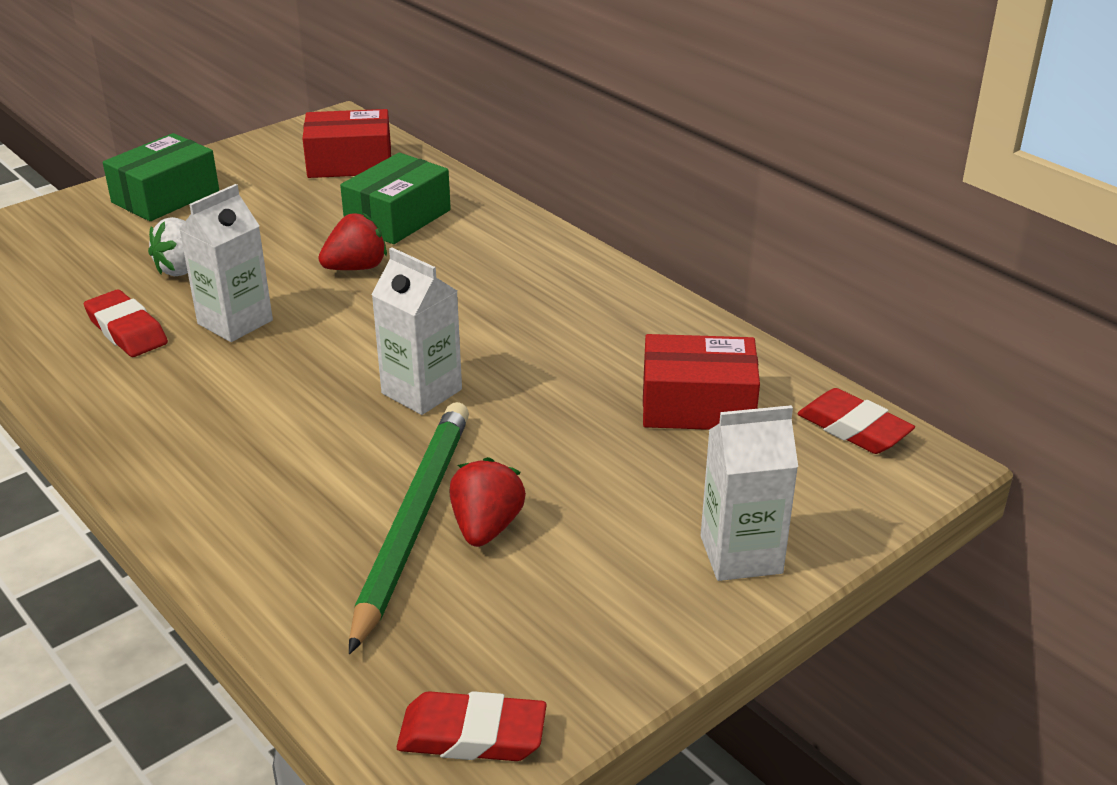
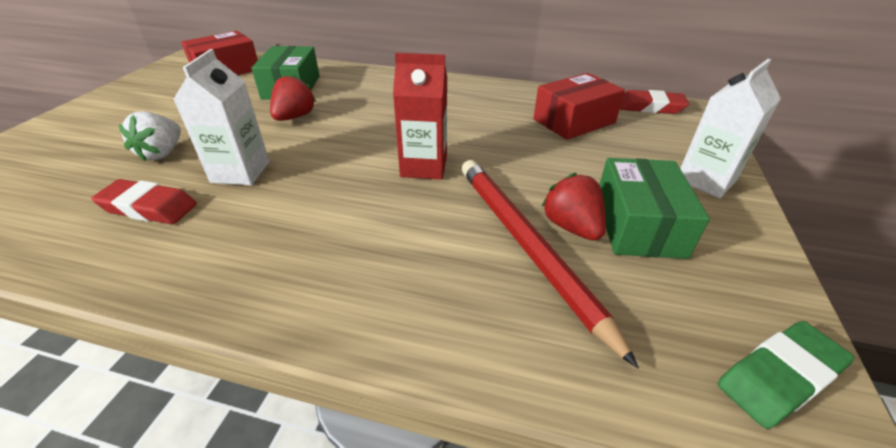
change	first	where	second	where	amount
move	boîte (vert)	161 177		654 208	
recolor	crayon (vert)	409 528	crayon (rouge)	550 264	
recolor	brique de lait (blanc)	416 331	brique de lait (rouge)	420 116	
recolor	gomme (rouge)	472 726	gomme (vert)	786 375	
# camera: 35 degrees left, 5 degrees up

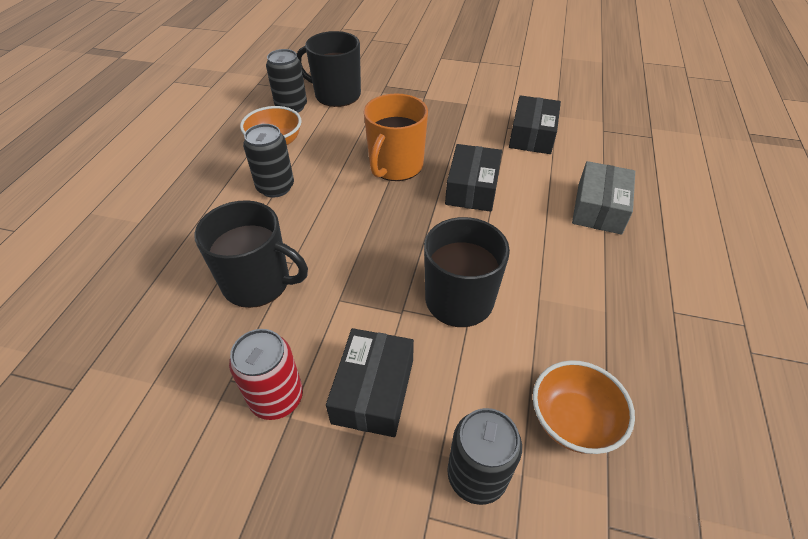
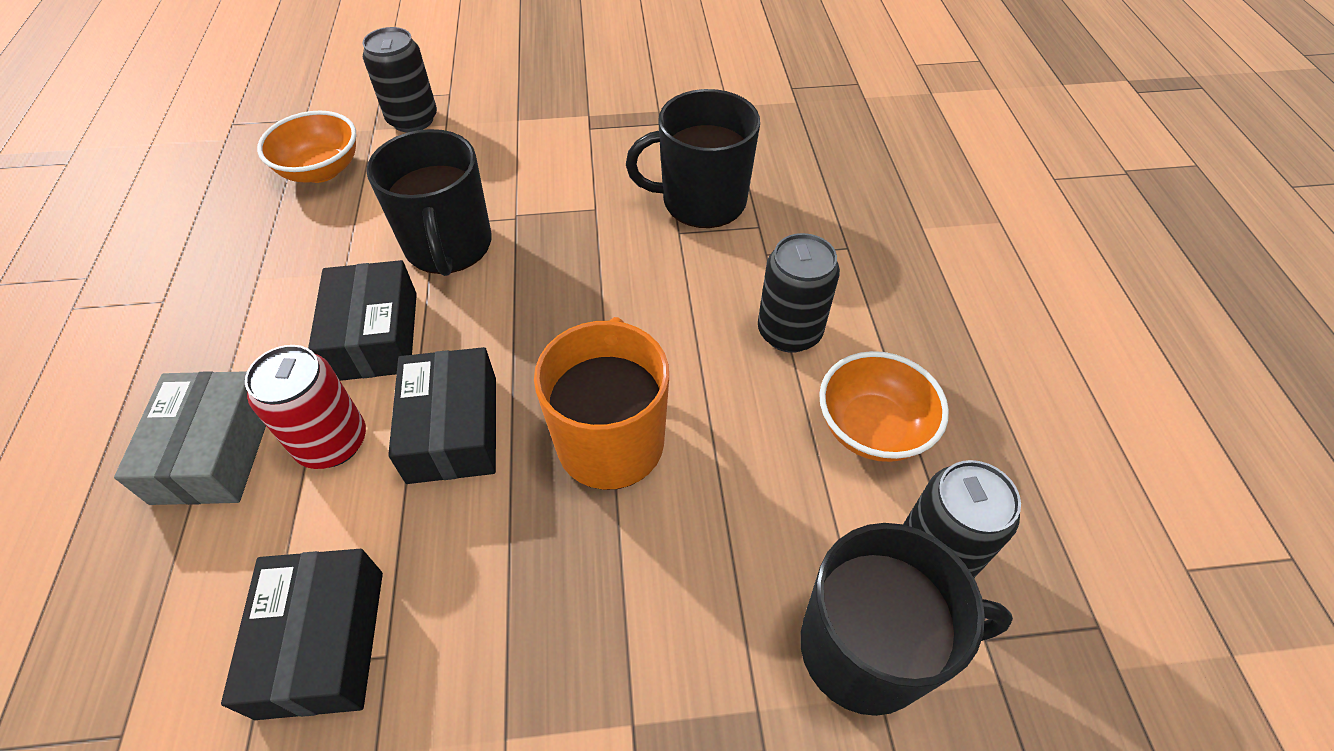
change	first	where	second	where	amount
move	canette (rouge)	266 374		305 407	
move	boîte (noir)	370 382		362 320	
# camera: 160 degrees right, 5 degrees up

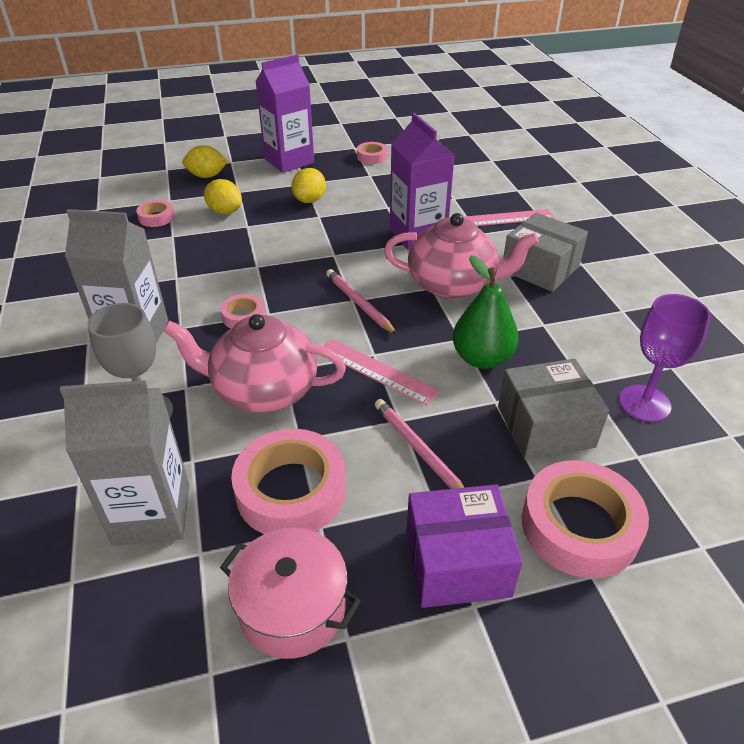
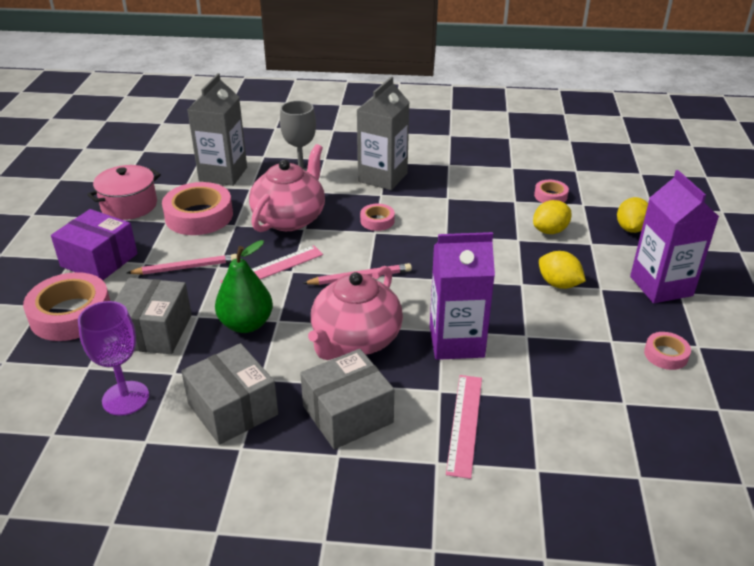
change	first	where	second	where	amount
rotate	boîte (violet)	465 546		94 244	75 degrees counterclockwise
insert			boîte (gris)	229 394	
# camera: 110 degrees right, 5 degrees down

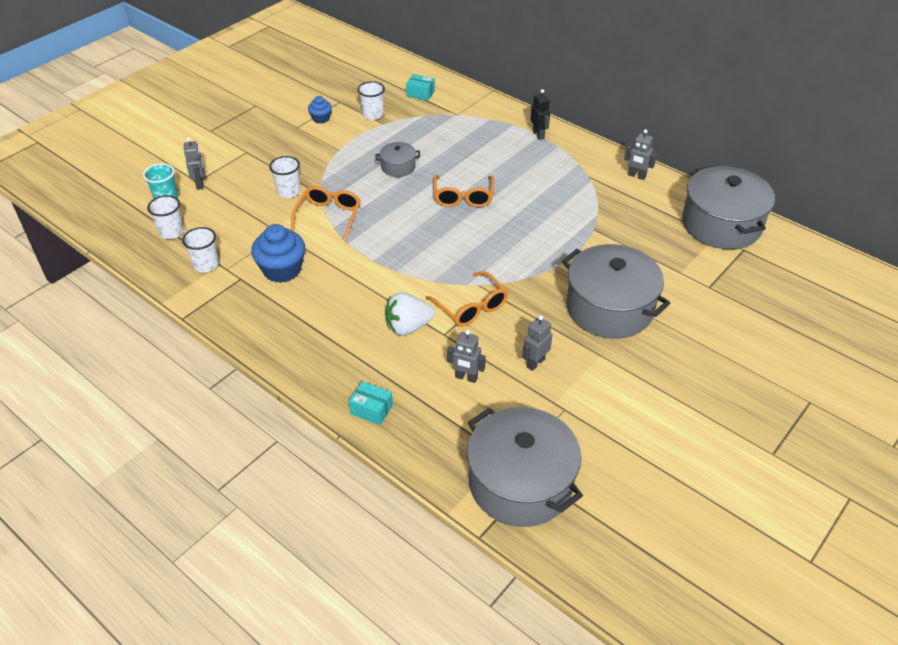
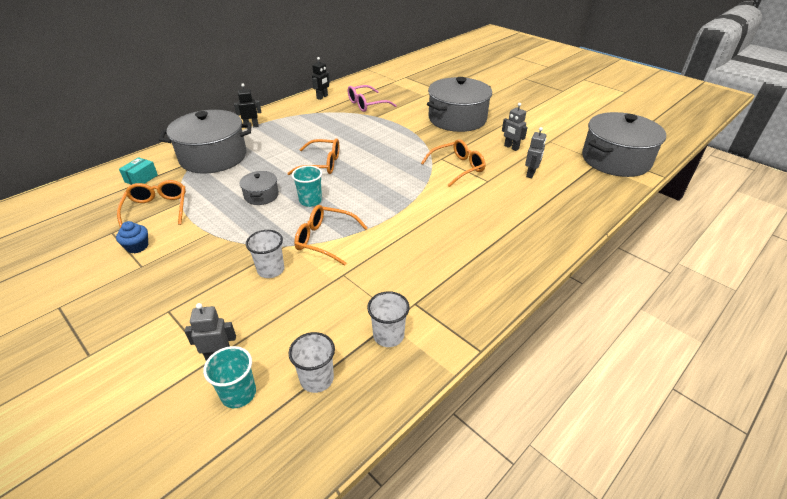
change	first	where	second	where	amount
delete	muffin (bleu)	278 253			
delete	boîte (turquoise)	371 403			
replace	gobelet (blanc)	371 100	lunettes (orange)	151 204	
delete	fraise (blanc)	410 314			
recolor	robot (gris)	640 154	robot (noir)	321 78	
move	marmite (gris)	728 207		205 142	
insert			gobelet (turquoise)	307 186	
insert			lunettes (rose)	372 98	
# camera: 85 degrees left, 5 degrees down

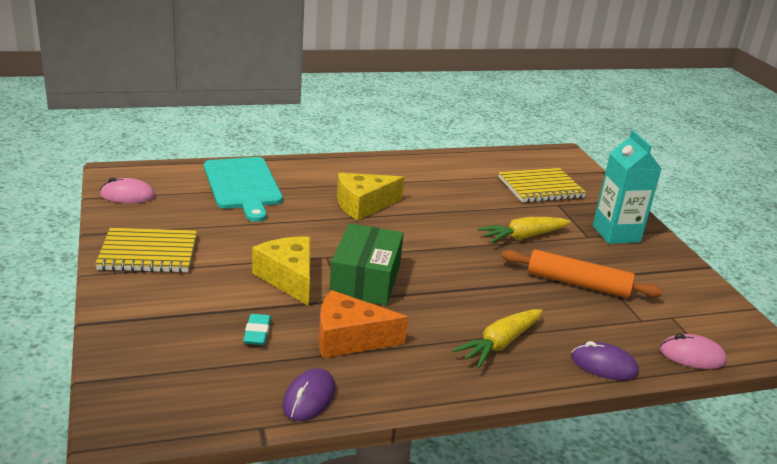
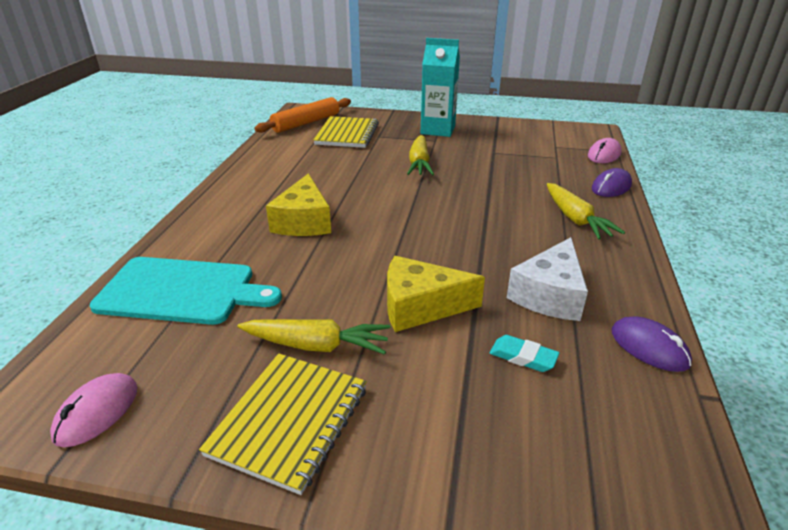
change	first	where	second	where	amount
recolor	fromage (orange)	363 324	fromage (blanc)	547 279	
delete	boîte (vert)	366 264			
move	rouleau à pâtisserie (orange)	582 273		302 115	
insert			carotte (jaune)	313 337	
# camera: 60 degrees left, 5 degrees up

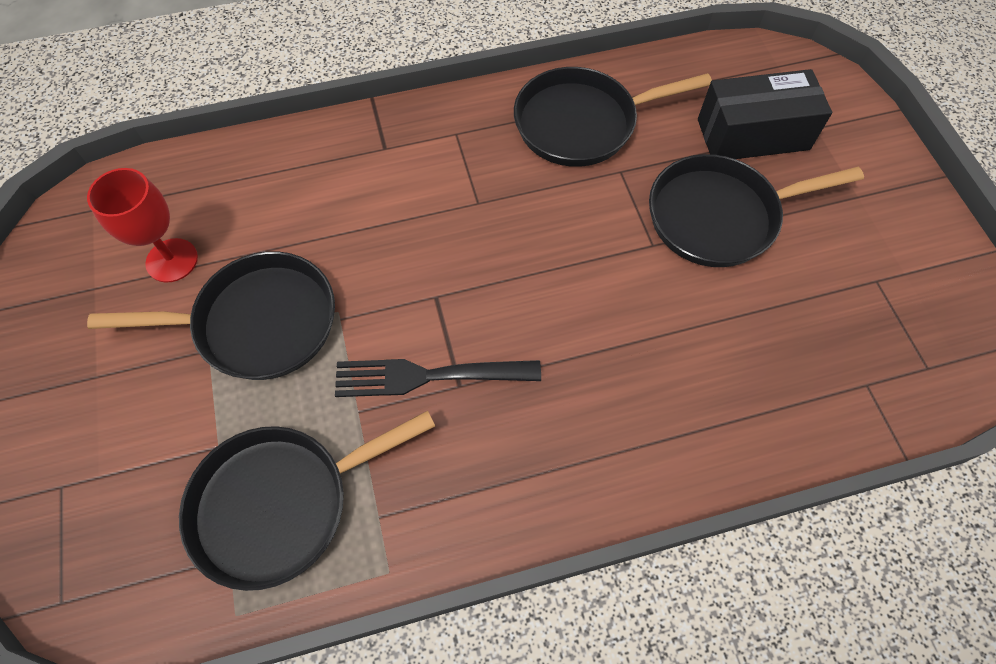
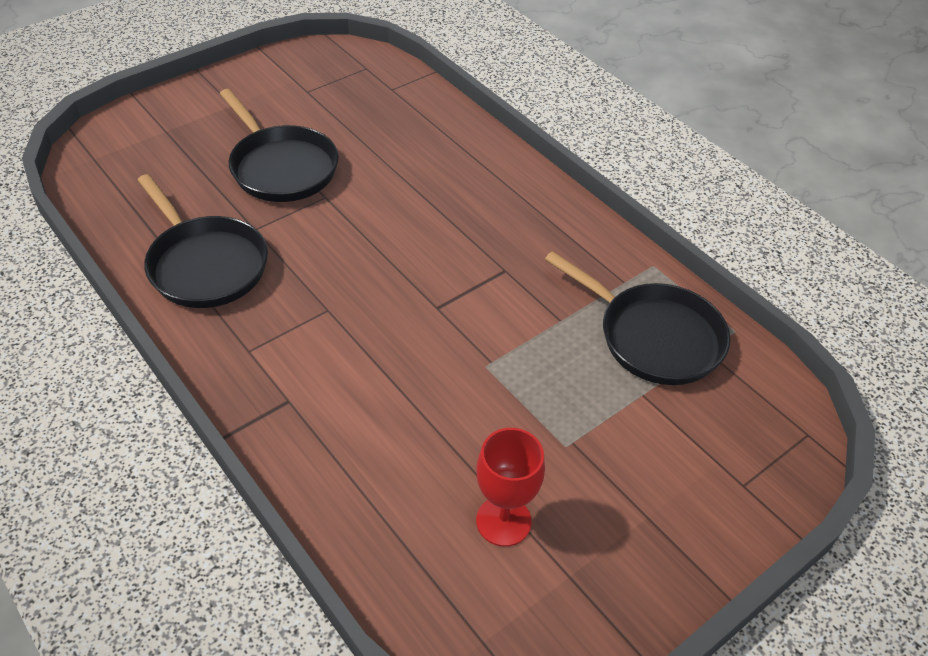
change	first	where	second	where	amount
delete	poêle (noir)	211 315			
delete	fourchette (noir)	438 378			
delete	boîte (noir)	765 114			
# camera: 115 degrees left, 15 degrees down

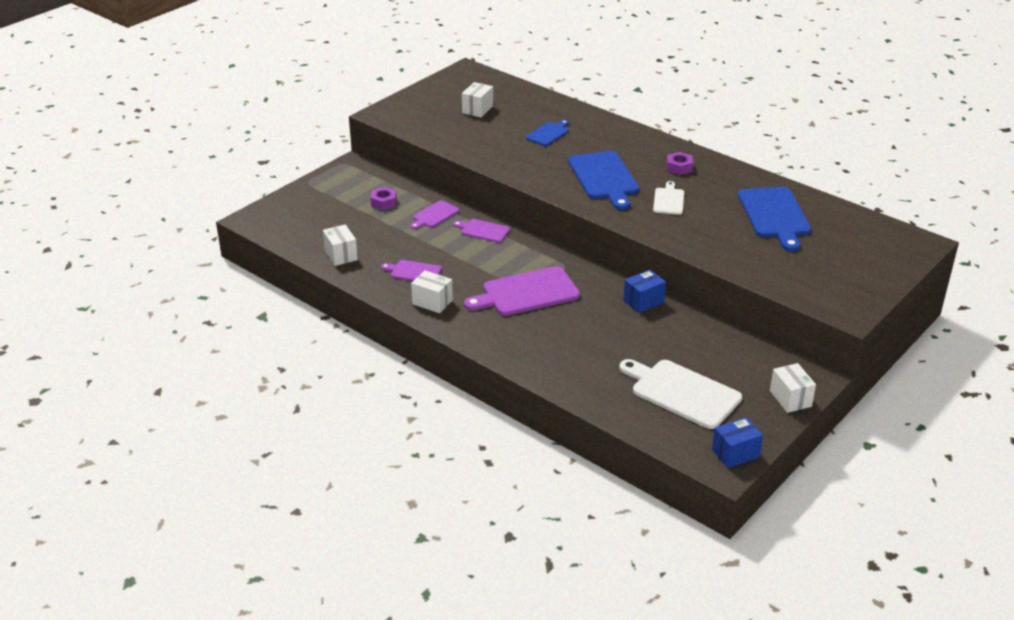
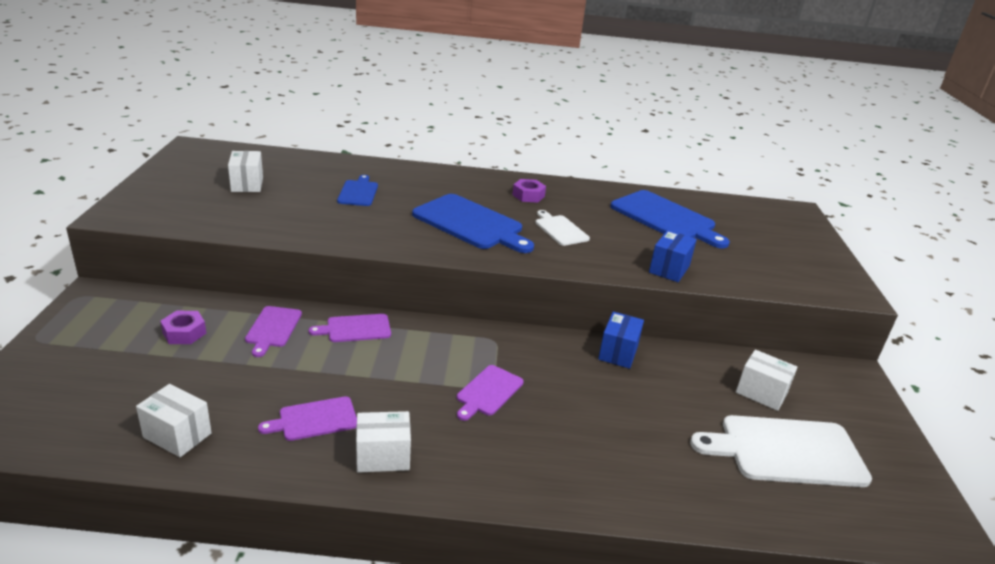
change	first	where	second	where	amount
resize	planche à découper (violet)	522 291		490 393	x0.54
move	boîte (bleu)	737 442		673 256	
move	boîte (blanc)	793 388		767 380	
# camera: 40 degrees left, 5 degrees down

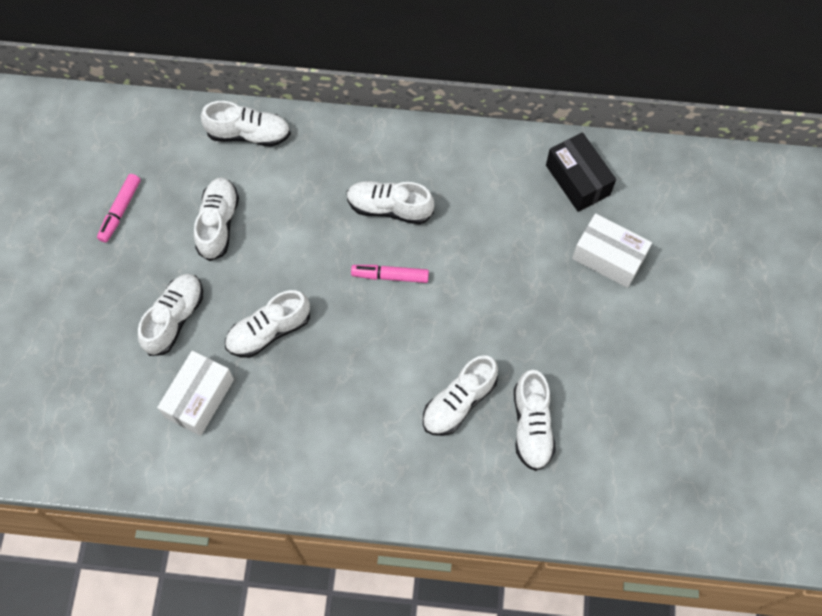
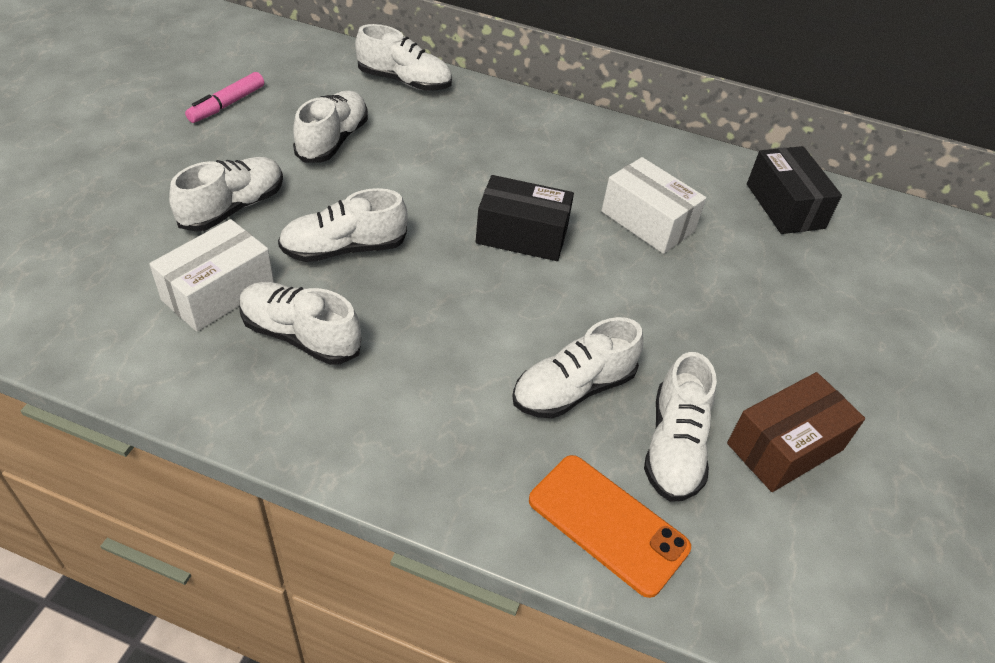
change	first	where	second	where	amount
move	chaussure (blanc)	390 203		300 323	
replace	feutre (rose)	390 274	boîte (noir)	525 218	
move	boîte (blanc)	612 250		653 205	
insert			téléphone (orange)	610 526	
insert			boîte (marron)	796 432	
# camera: 10 degrees right, 20 degrees down

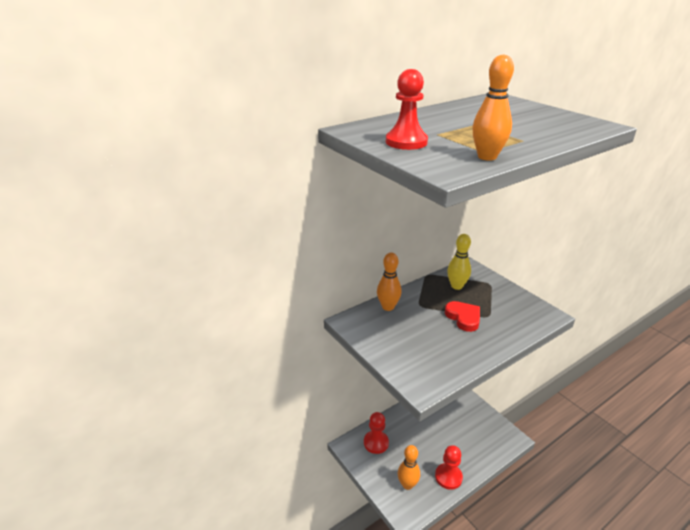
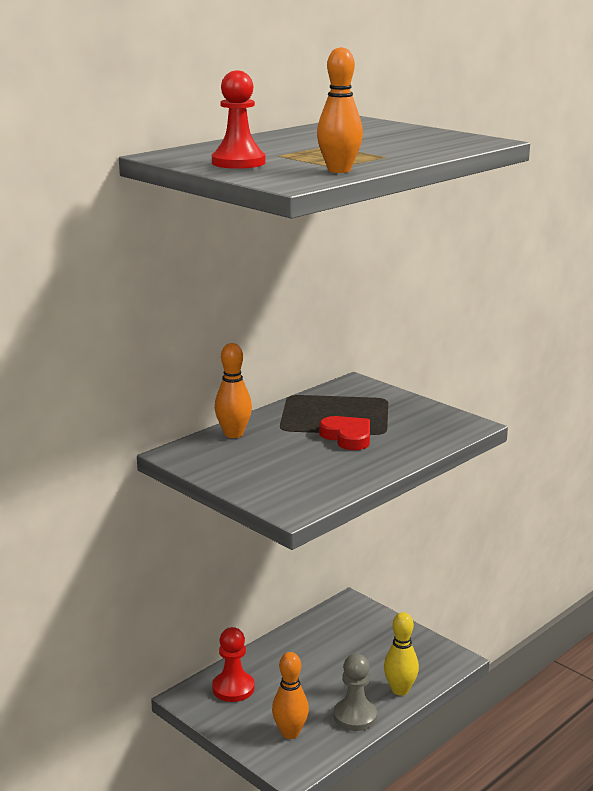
change	first	where	second	where	amount
recolor	pion (rouge)	449 467	pion (gris)	355 692	
move	quille (jaune)	459 262		401 654	
# camera: 10 degrees left, 10 degrees down

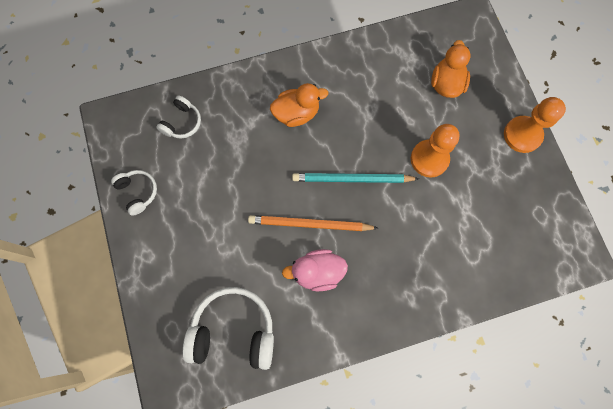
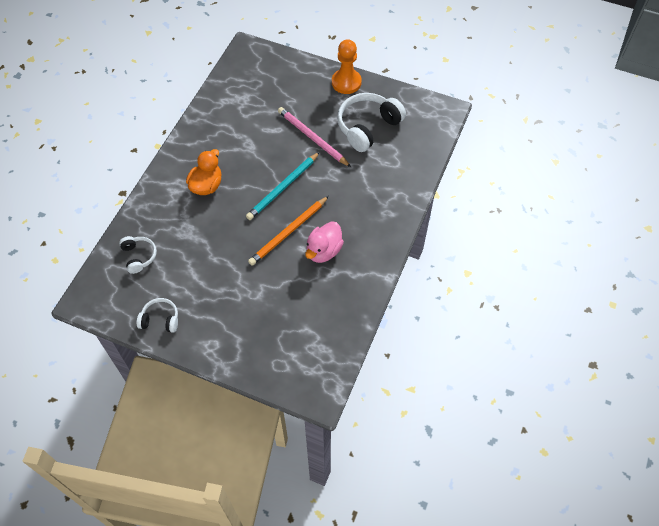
change	first	where	second	where	amount
move	casque audio (blanc)	228 328		371 122	
replace	pion (orange)	435 150	crayon (rose)	314 137	
delete	canard (orange)	451 69			
# camera: 50 degrees left, 15 degrees down

